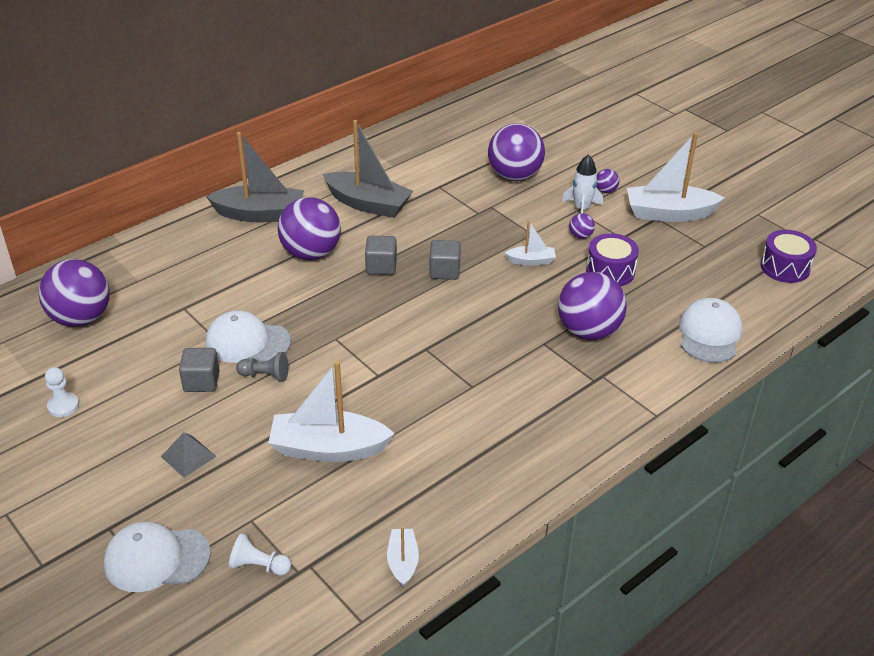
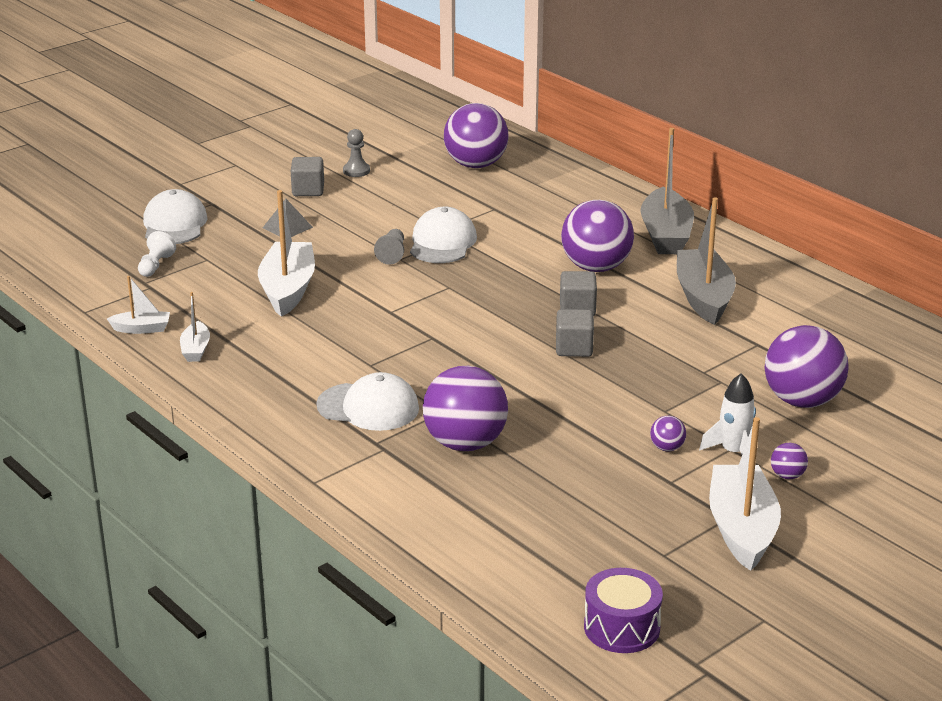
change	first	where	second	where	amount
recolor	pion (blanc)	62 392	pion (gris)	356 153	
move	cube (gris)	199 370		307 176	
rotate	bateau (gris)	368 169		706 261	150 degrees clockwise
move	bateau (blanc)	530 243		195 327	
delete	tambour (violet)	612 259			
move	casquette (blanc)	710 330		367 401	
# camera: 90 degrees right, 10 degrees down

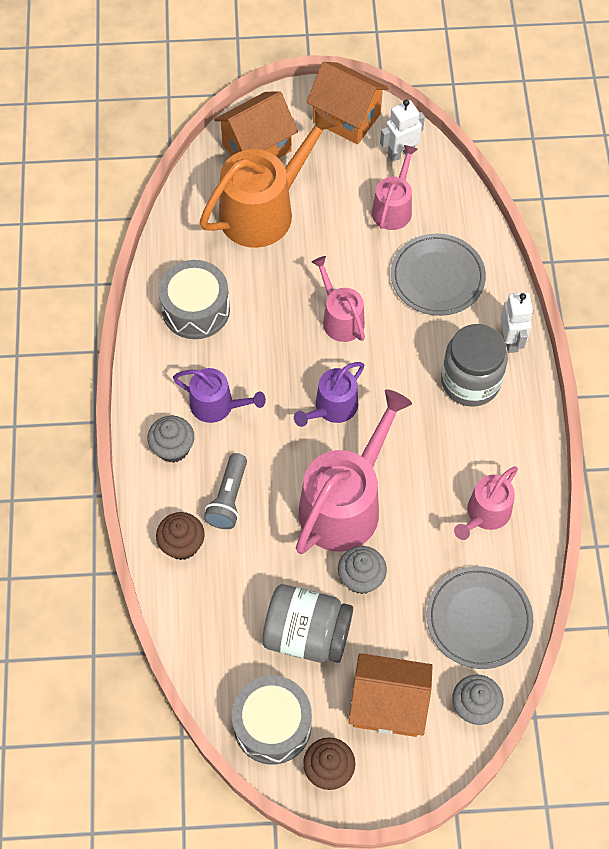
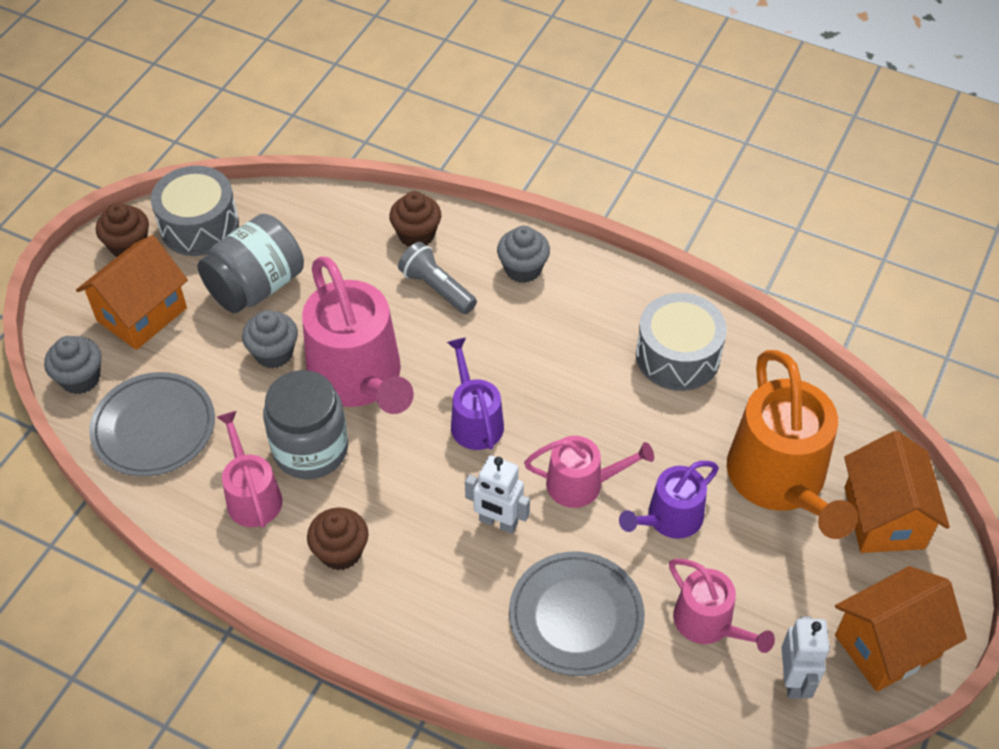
change	first	where	second	where	amount
move	arrosoir (violet)	219 395		669 500	
move	bocal (gris)	474 365		305 424	
move	robot (blanc)	517 322		497 494	
insert			muffin (marron)	338 539	
# camera: 120 degrees right, 10 degrees down

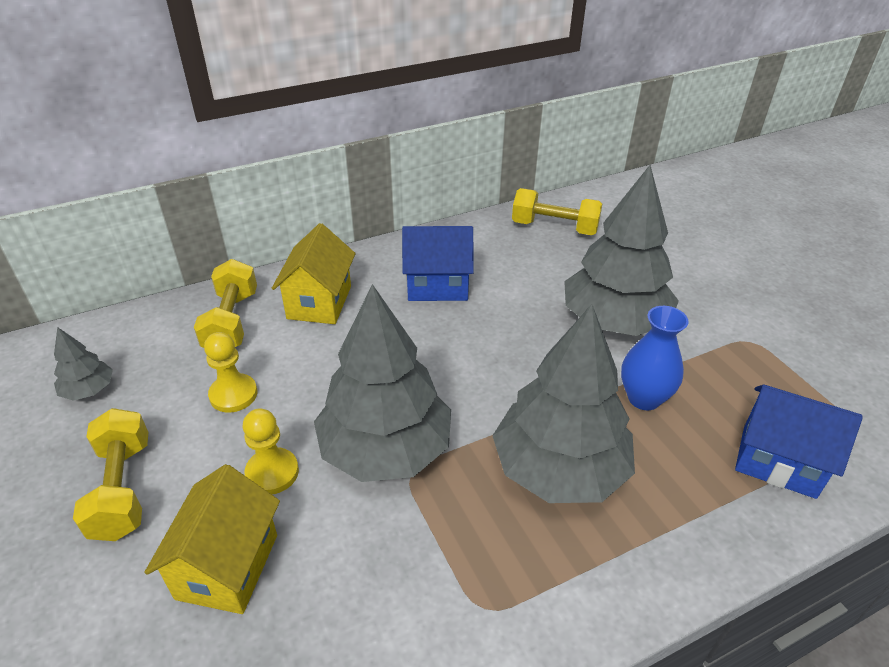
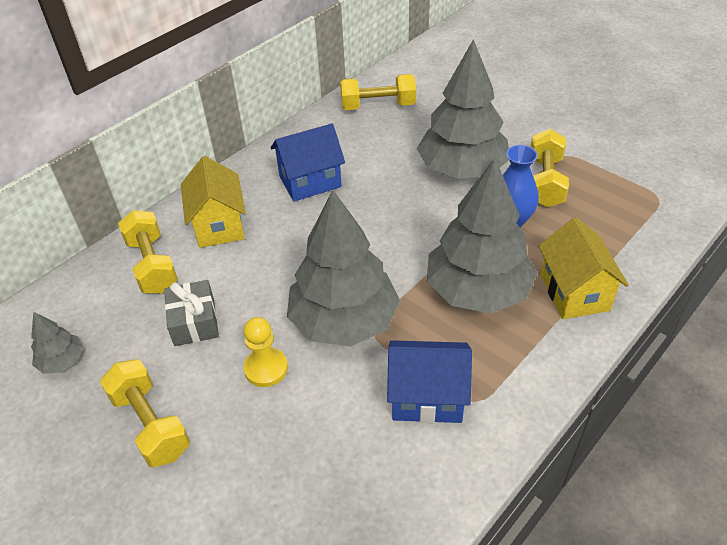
change	first	where	second	where	amount
move	maison (jaune)	212 539		583 268	
replace	pion (jaune)	230 372	cadeau (gris)	191 313	
move	maison (bleu)	799 442		429 381	
insert			haltère (jaune)	549 168	
# camera: 20 degrees left, 5 degrees up

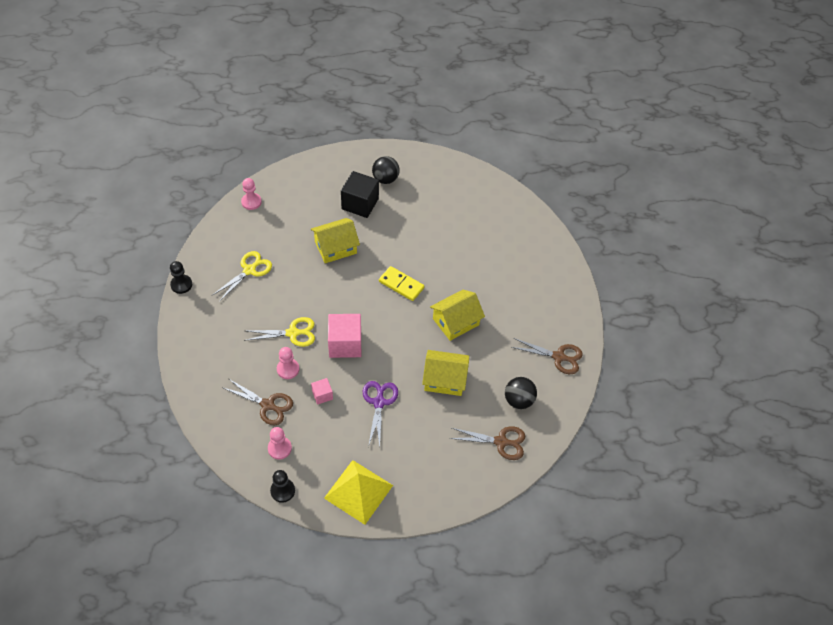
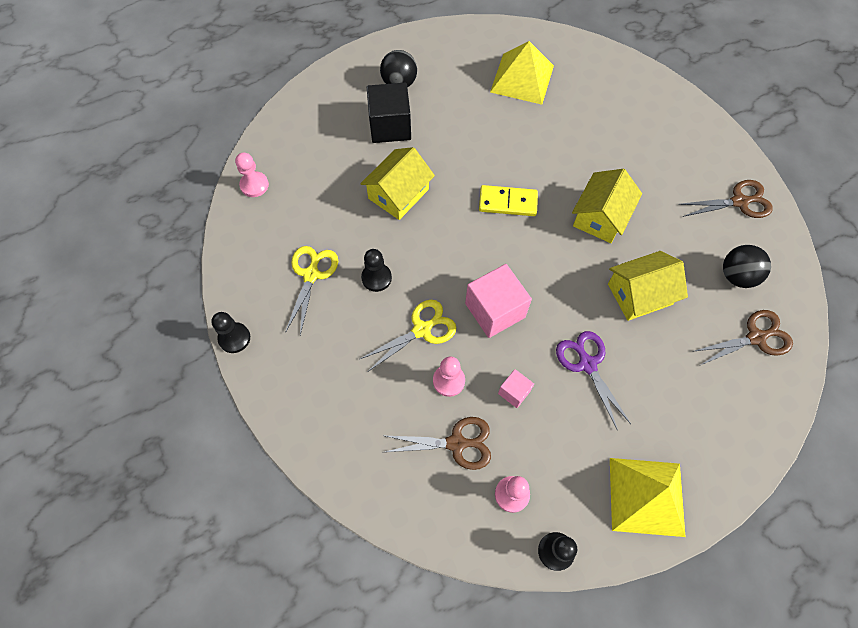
change	first	where	second	where	amount
insert			pion (noir)	376 270	
insert			pyramide (jaune)	522 73	
# camera: 25 degrees left, 10 degrees up

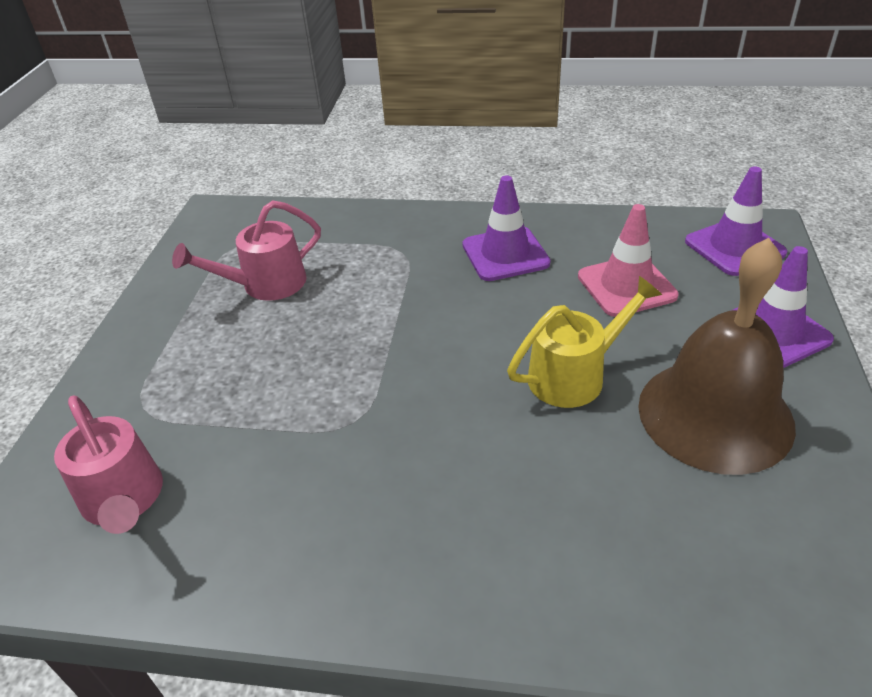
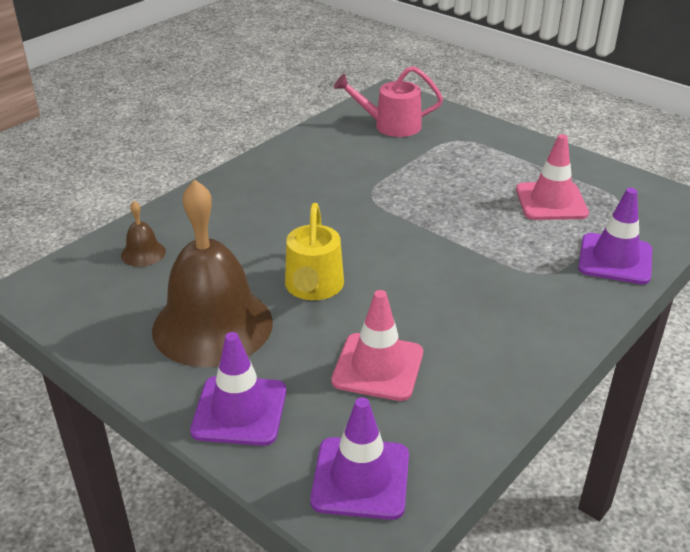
change	first	where	second	where	amount
replace	arrosoir (rose)	246 250	cône de chantier (rose)	552 177	
move	cône de chantier (violet)	507 228		615 236	
insert			cloche (marron)	143 234	
# camera: 120 degrees right, 5 degrees down

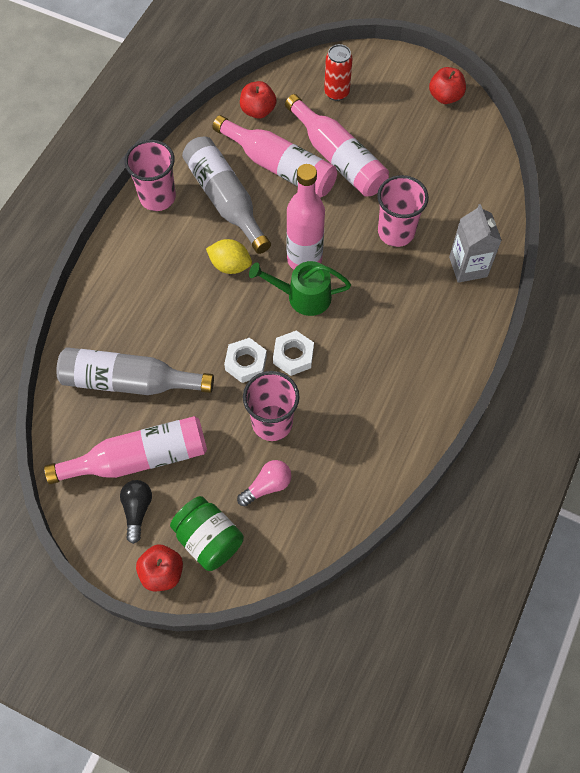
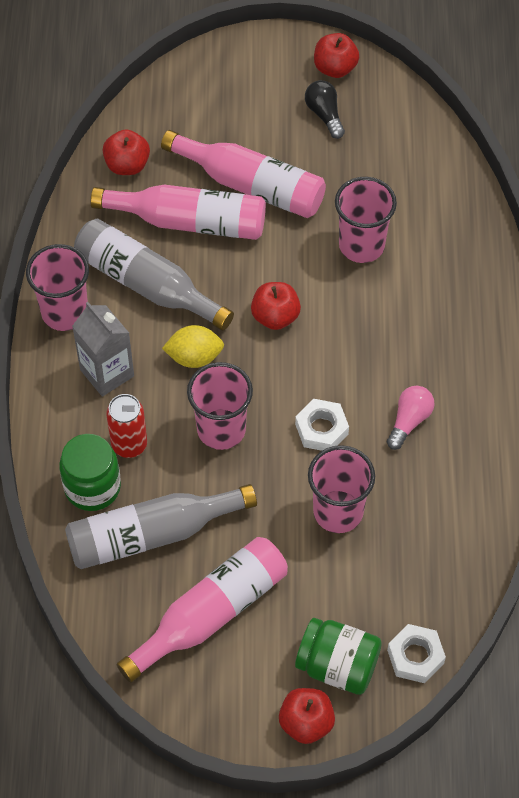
change	first	where	second	where	amount
move	ampoule (noir)	136 512		325 109	
move	écrou (blanc)	245 360		416 653	
move	ampoule (rose)	264 483		411 418	
delete	arrosoir (vert)	300 288			
replace	bouteille (rose)	305 217	pomme (rouge)	276 306	
move	canette (rouge)	338 72		126 426	
move	brique de lait (gris)	475 243		103 349	
insert			bocal (vert)	90 472	
insert			gobelet (rose)	220 406	
# camera: 25 degrees left, 5 degrees down

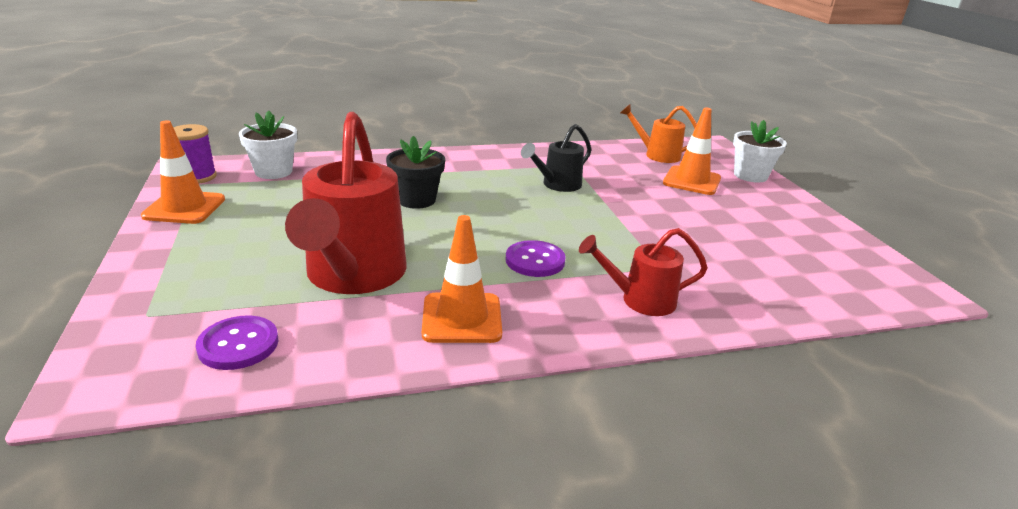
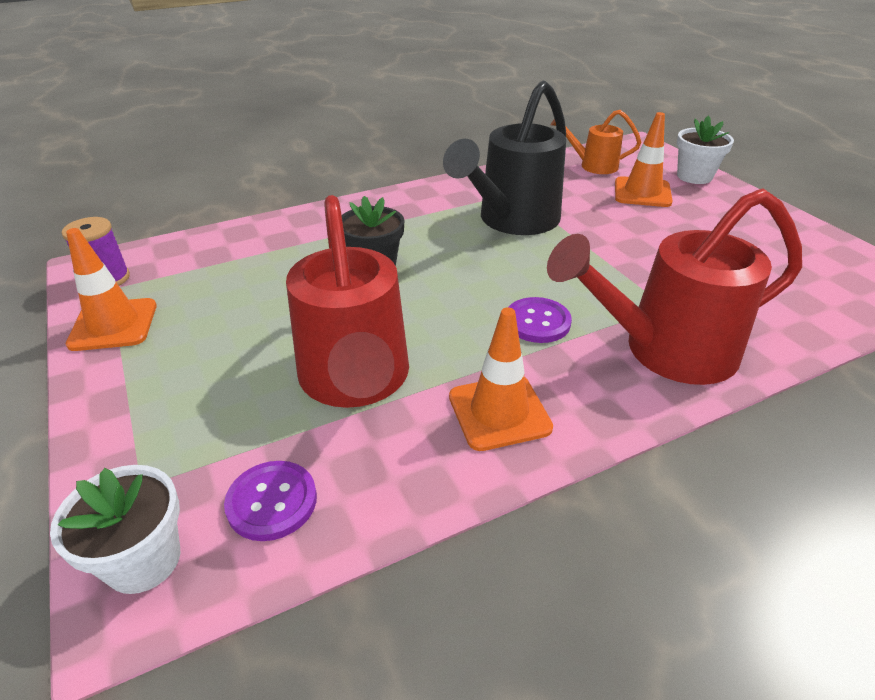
change	first	where	second	where	amount
move	pot de fleurs (blanc)	268 144		115 529	
resize	arrosoir (noir)	556 158		504 158	x1.91
resize	arrosoir (rouge)	643 272		674 286	x1.91
# camera: 10 degrees left, 10 degrees up

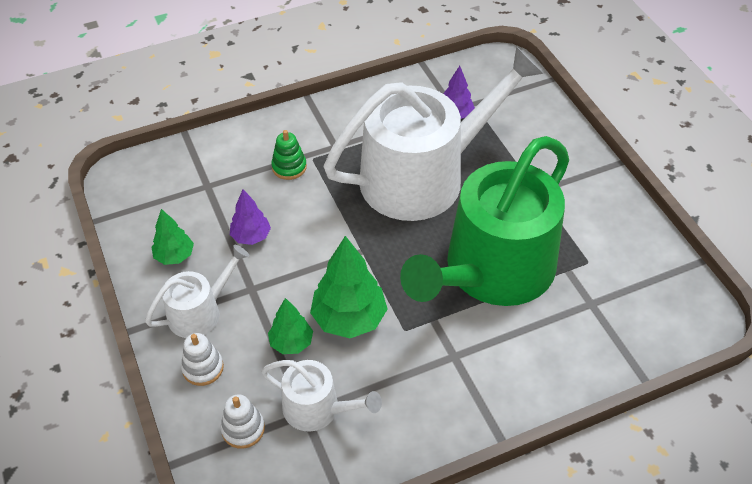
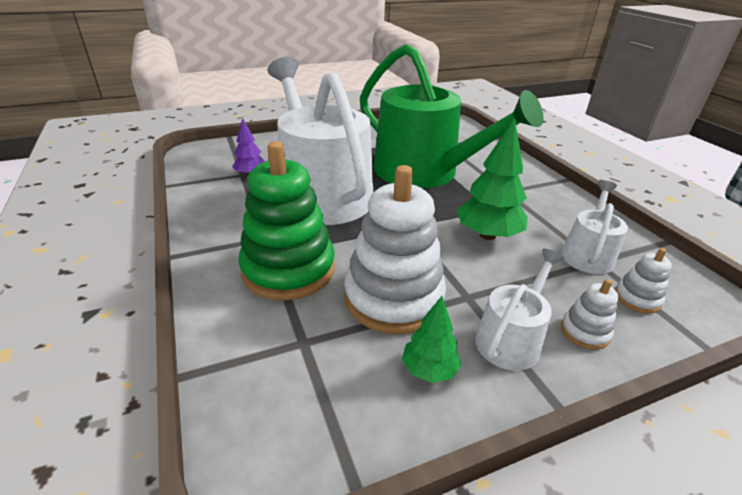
change	first	where	second	where	amount
rotate	arrosoir (blanc)	197 291		519 310	75 degrees clockwise
replace	arbre (violet)	250 217	jouet à empiler (blanc)	395 249	
delete	arbre (vert)	290 326			
resize	jouet à empiler (vert)	289 155		286 220	x2.27
# camera: 90 degrees left, 15 degrees down

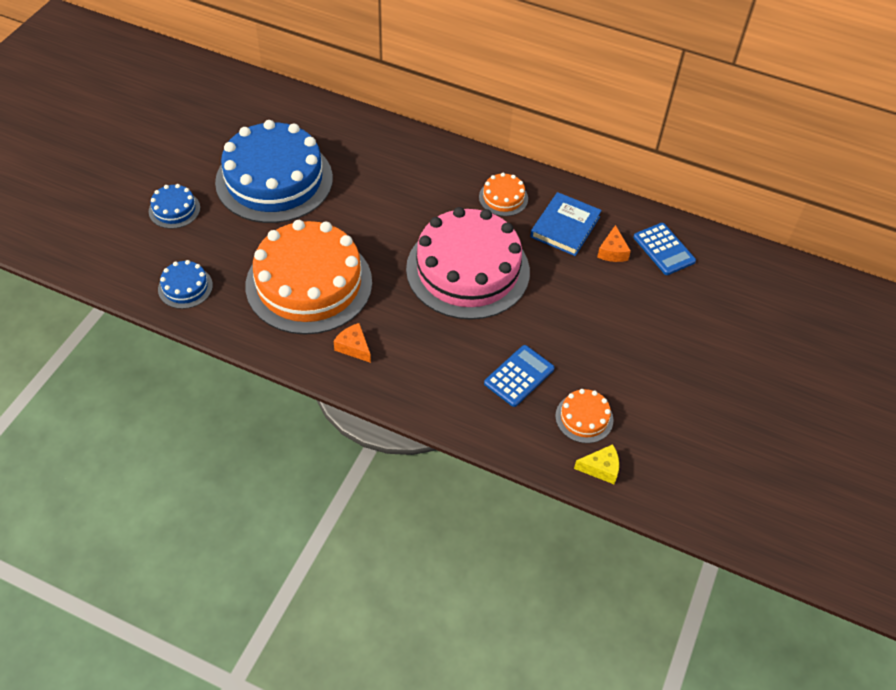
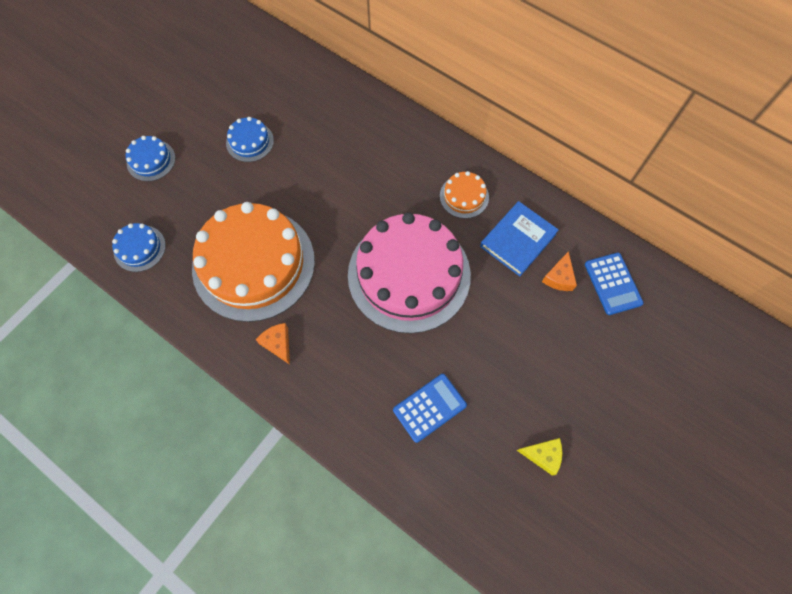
change	first	where	second	where	amount
resize	gâteau (bleu)	274 171		250 139	x0.42
delete	gâteau (orange)	584 416			
move	fromage (jaune)	596 464		539 457	
# camera: 15 degrees right, 15 degrees up

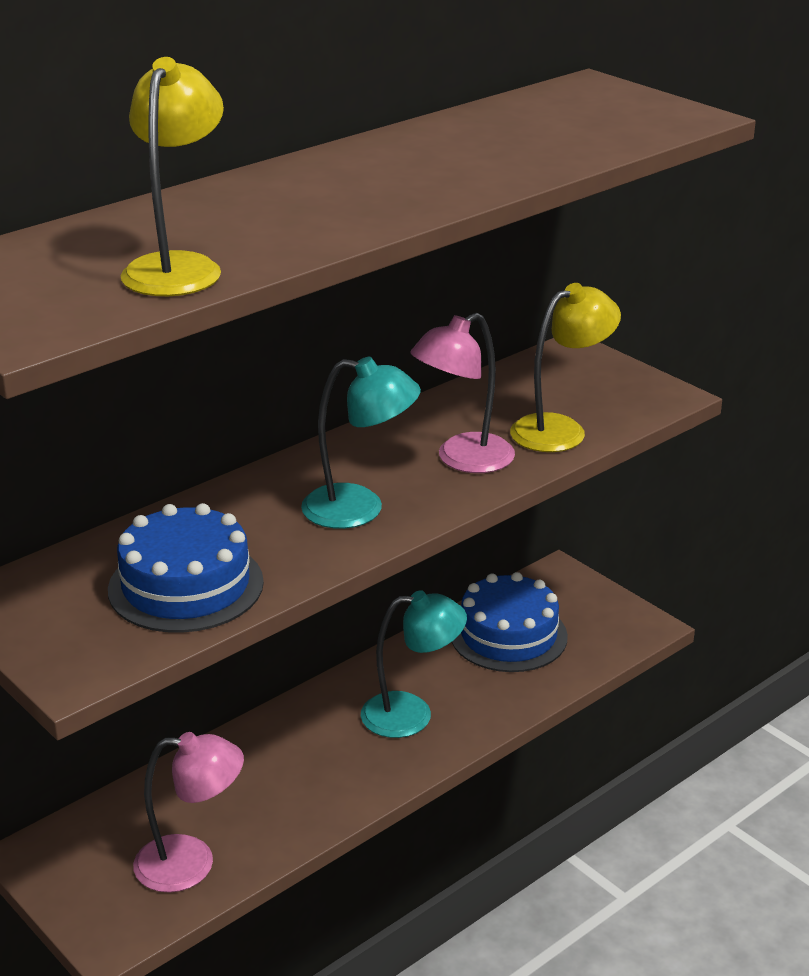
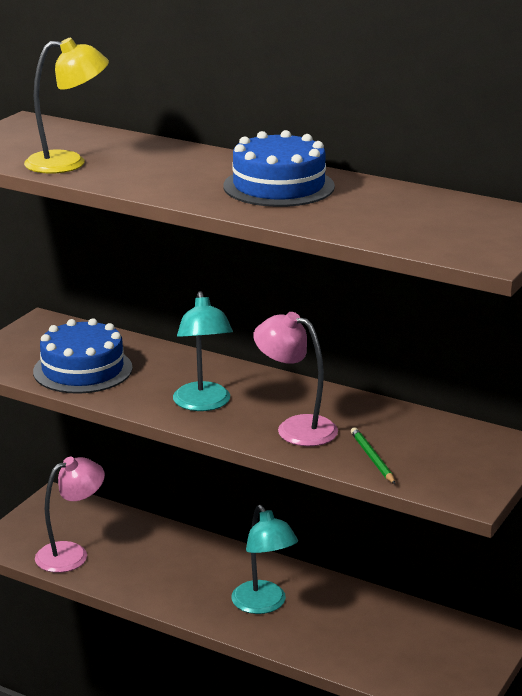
change	first	where	second	where	amount
rotate	lampe (rose)	188 812		70 515	105 degrees counterclockwise
move	gâteau (bleu)	510 622		279 168	
replace	lampe (jaune)	565 367	crayon (vert)	373 456	
# camera: 70 degrees right, 5 degrees down

